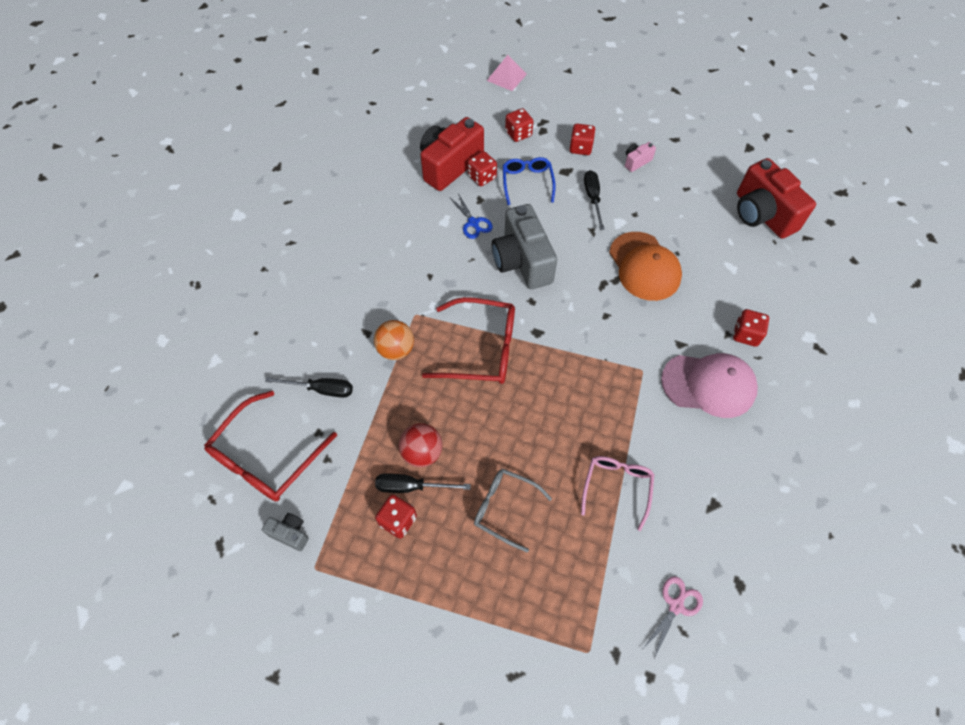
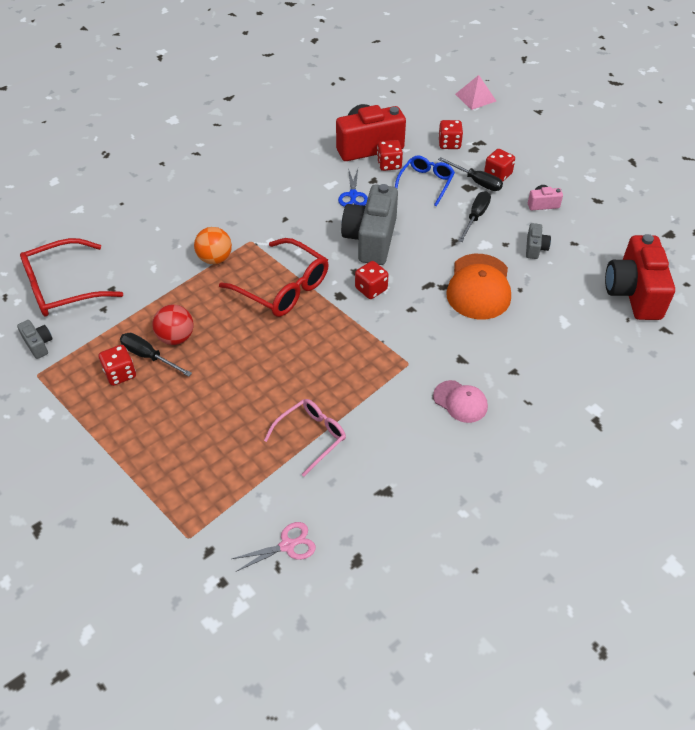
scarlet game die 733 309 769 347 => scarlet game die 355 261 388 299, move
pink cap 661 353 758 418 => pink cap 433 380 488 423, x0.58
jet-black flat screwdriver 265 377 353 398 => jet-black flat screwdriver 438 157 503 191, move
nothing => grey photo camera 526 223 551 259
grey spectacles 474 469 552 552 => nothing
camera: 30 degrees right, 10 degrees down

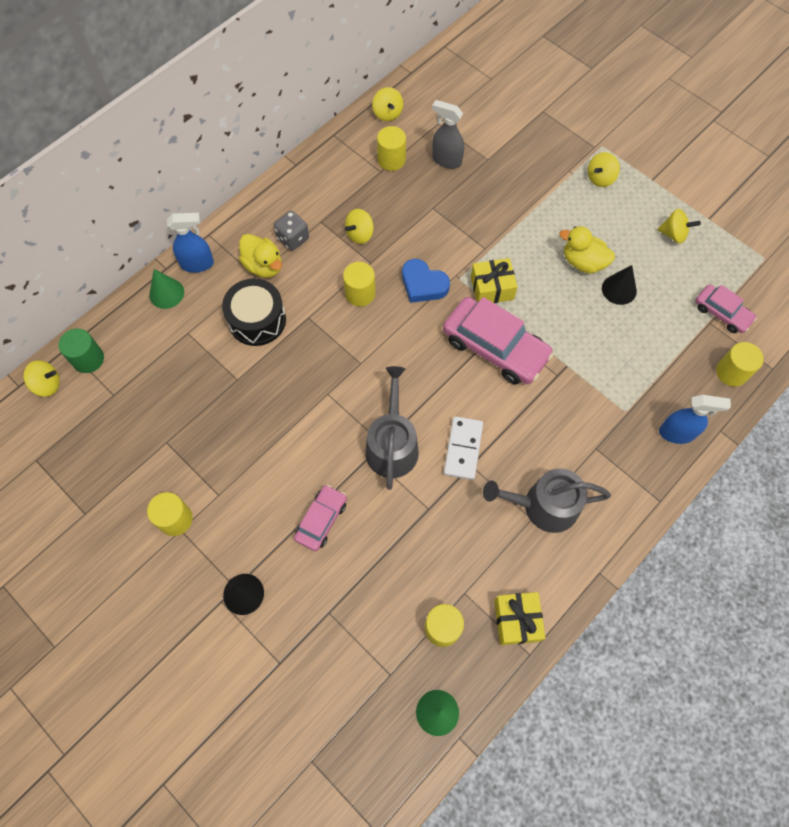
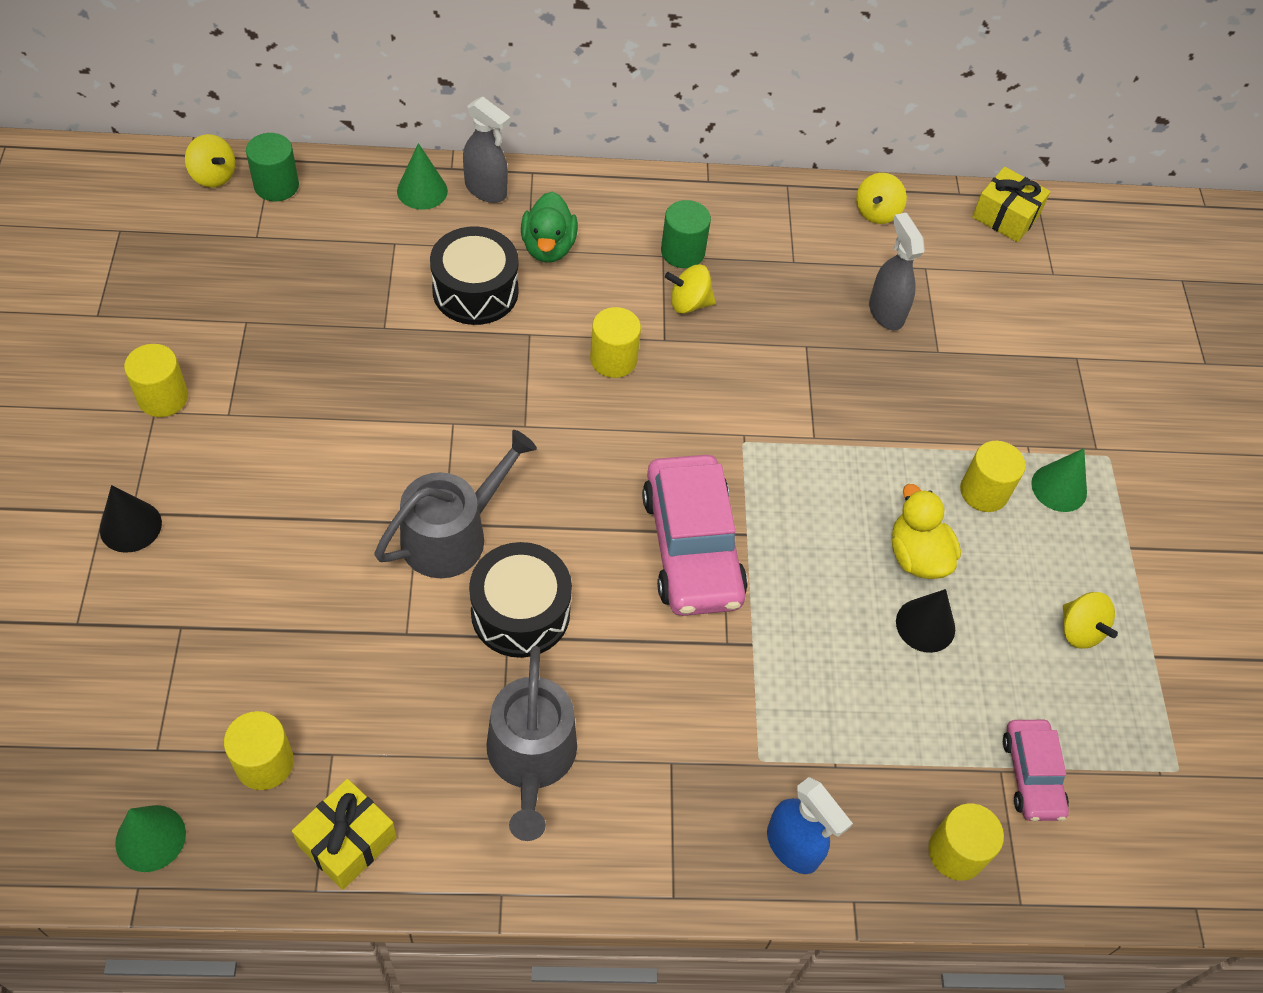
cobalt spray cleaner 167 213 214 273 => grey spray cleaner 463 97 511 203
pure white domino tile 444 416 483 480 => jet-black snare drum 469 542 572 658
grey watering pot 483 468 611 533 => grey watering pot 487 646 577 841, 135 degrees counterclockwise
yellow rubber duck 239 234 282 278 => green rubber duck 521 191 578 263
nothing => green solid cylinder 661 200 711 268
yellow solid cylinder 377 126 406 171 => yellow solid cylinder 960 441 1025 512, move
yellow gift 471 258 518 303 => yellow gift 972 167 1051 242, move
yellow spinning top 588 152 620 187 => green cone 1031 448 1087 512
grey game die 274 211 309 251 => nothing
pink car 294 485 347 551 => nothing
cobalt heart 402 259 450 303 => nothing
camera: 40 degrees right, 10 degrees down

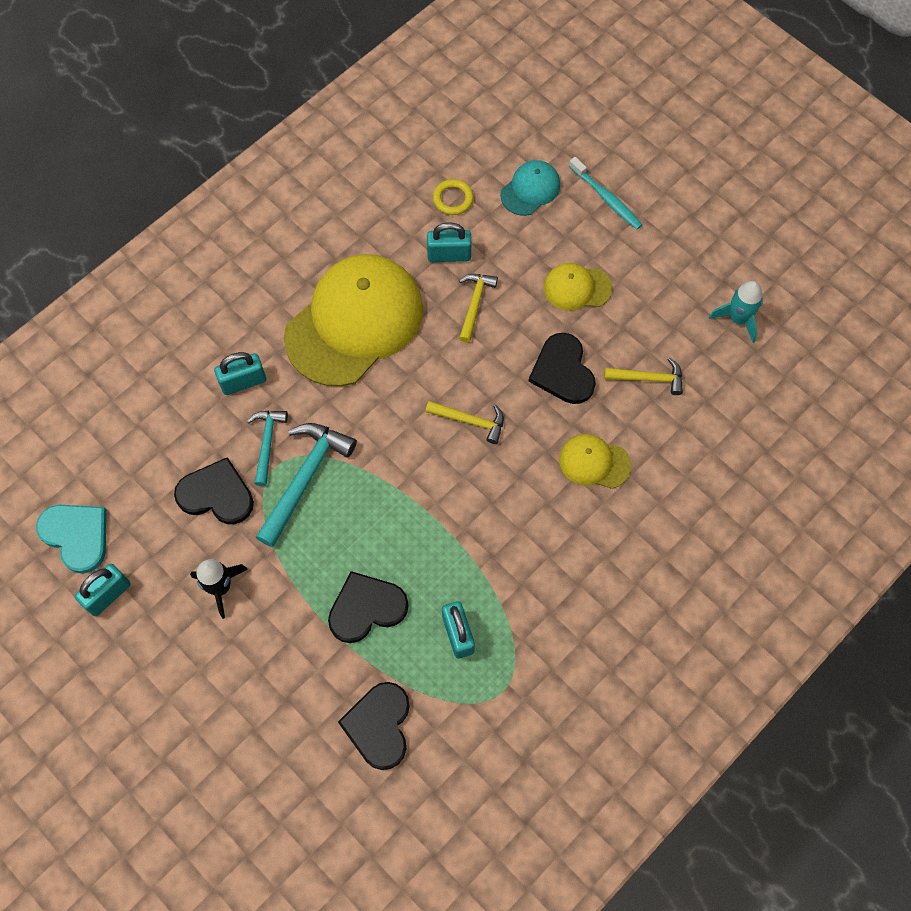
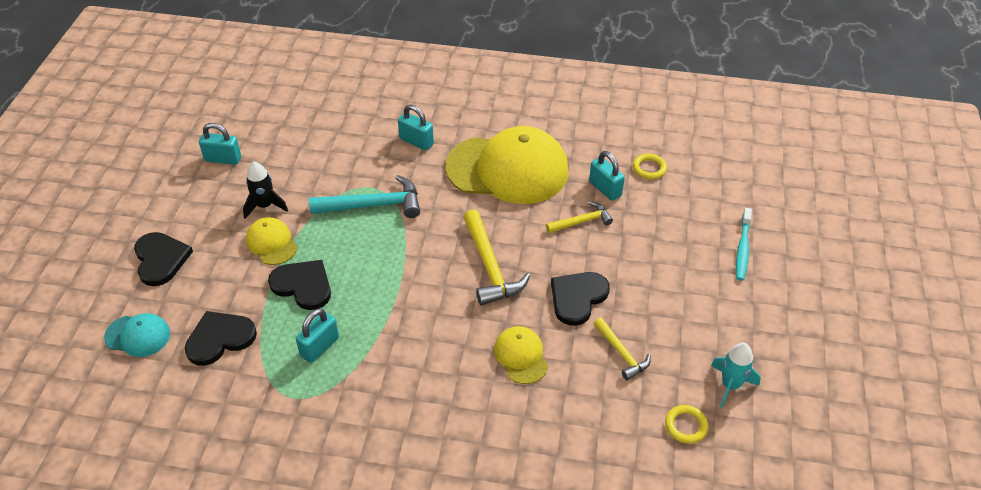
turquoise cap 500 160 560 216 => turquoise cap 104 313 170 357, move
jet-black heart 174 457 254 524 => jet-black heart 134 232 193 286, move
yellow cap 544 263 612 311 => yellow cap 246 217 297 265, move
yellow hammer 426 401 504 444 => yellow hammer 463 209 530 305, x1.68
nothing => yellow hoop 665 405 709 444
turquoise heart 36 505 107 574 => nothing
turquoise hammer 247 411 288 486 => nothing
camera: 55 degrees right, 20 degrees down

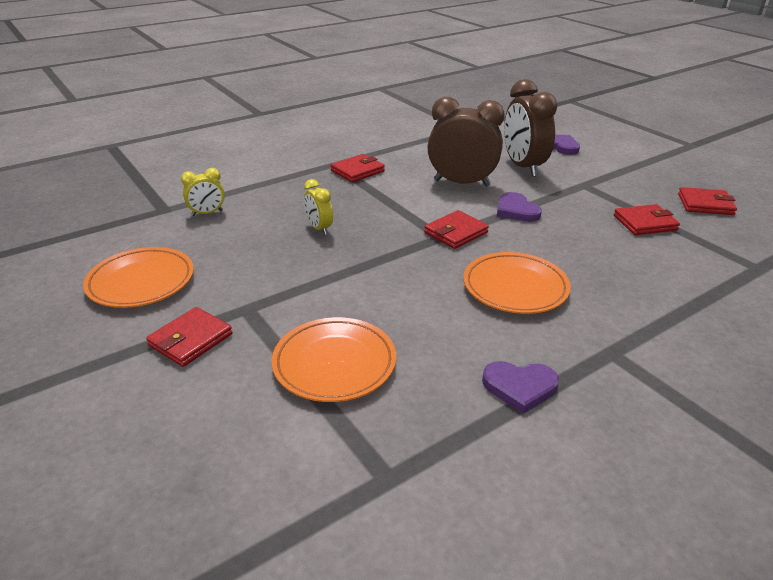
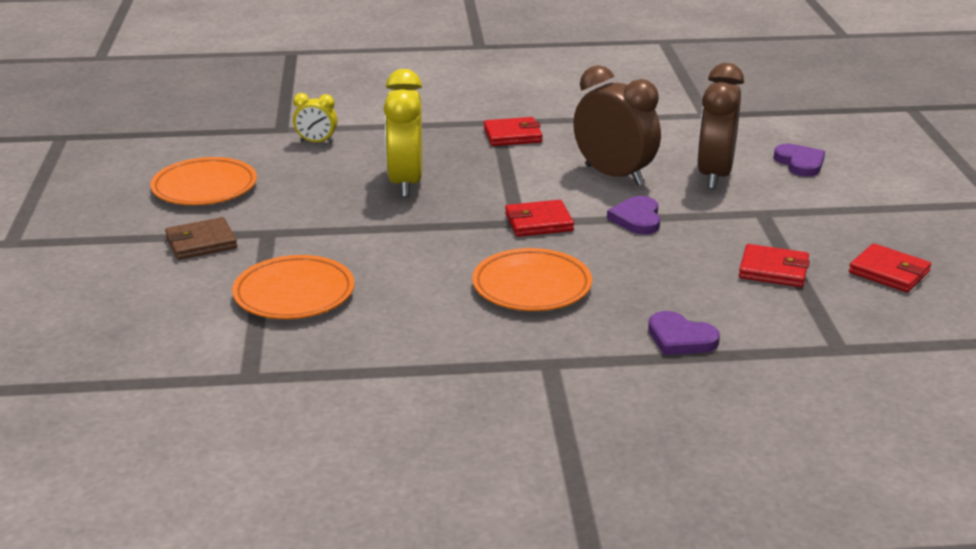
scarlet billfold 146 307 233 367 => brown billfold 165 217 237 260
yellow bedside clock 304 179 333 235 => yellow bedside clock 383 69 422 197, x2.00
purple heart 482 361 559 414 => purple heart 648 311 720 355, move
camera: 30 degrees right, 5 degrees down

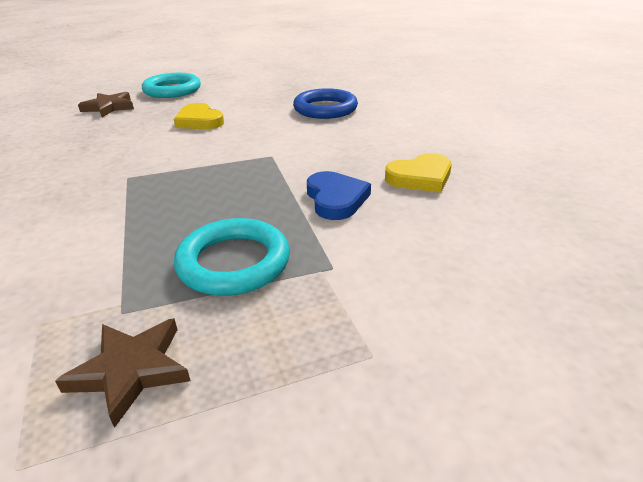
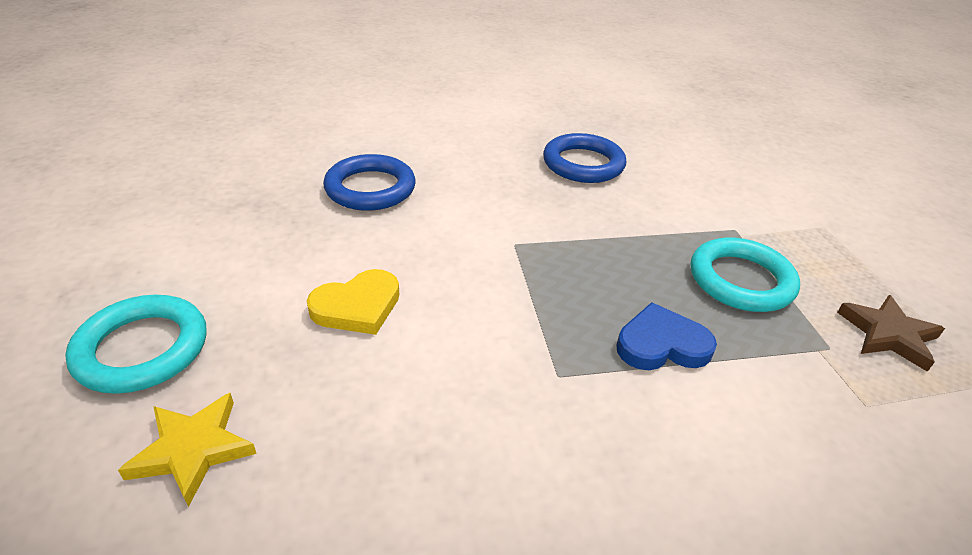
brown star 78 92 134 117 => yellow star 118 393 257 507
yellow heart 385 153 452 193 => cobalt hoop 543 133 626 183
cobalt heart 307 171 371 220 => cobalt heart 616 302 717 370, move
camera: 85 degrees left, 5 degrees up

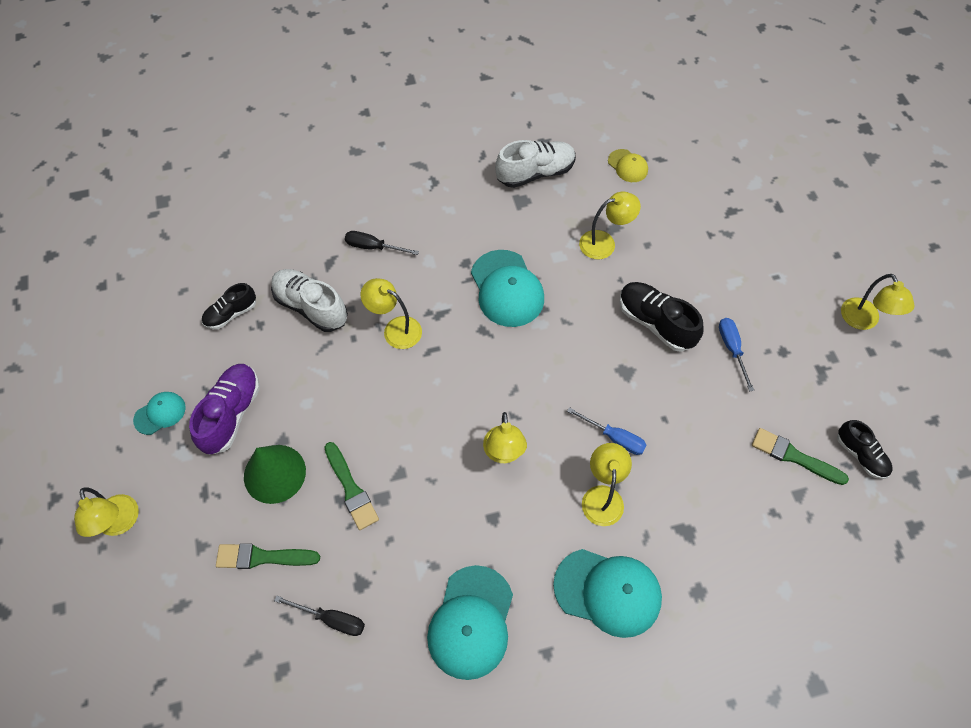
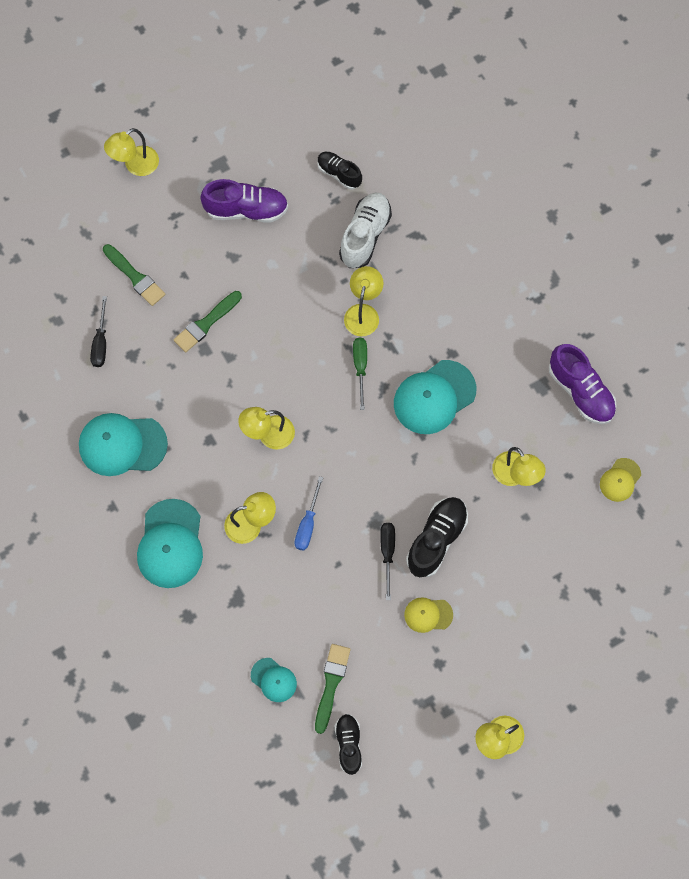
green paintbrush 216 543 320 569 => green paintbrush 103 244 165 306, 150 degrees clockwise
turquoise cap 133 392 186 435 => turquoise cap 251 658 297 702, move
jet-black sneaker 837 420 892 479 => jet-black sneaker 335 714 362 775, 135 degrees clockwise
nothing => green flat screwdriver 353 338 367 410
jet-black flat screwdriver 345 231 419 255 => jet-black flat screwdriver 380 523 395 600, move
cobalt flat screwdriver 719 318 754 392 => yellow cap 404 597 453 633
pure white sneaker 495 140 576 188 => purple sneaker 549 344 617 424
green cone 244 445 306 504 => nothing
camera: 75 degrees right, 10 degrees up

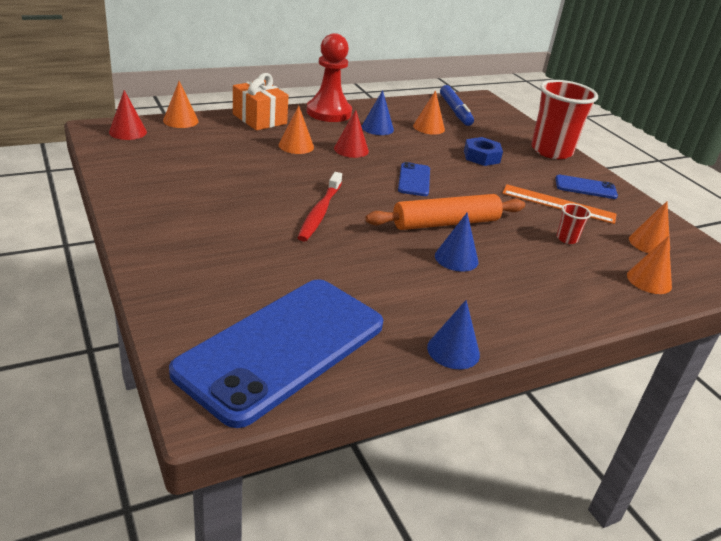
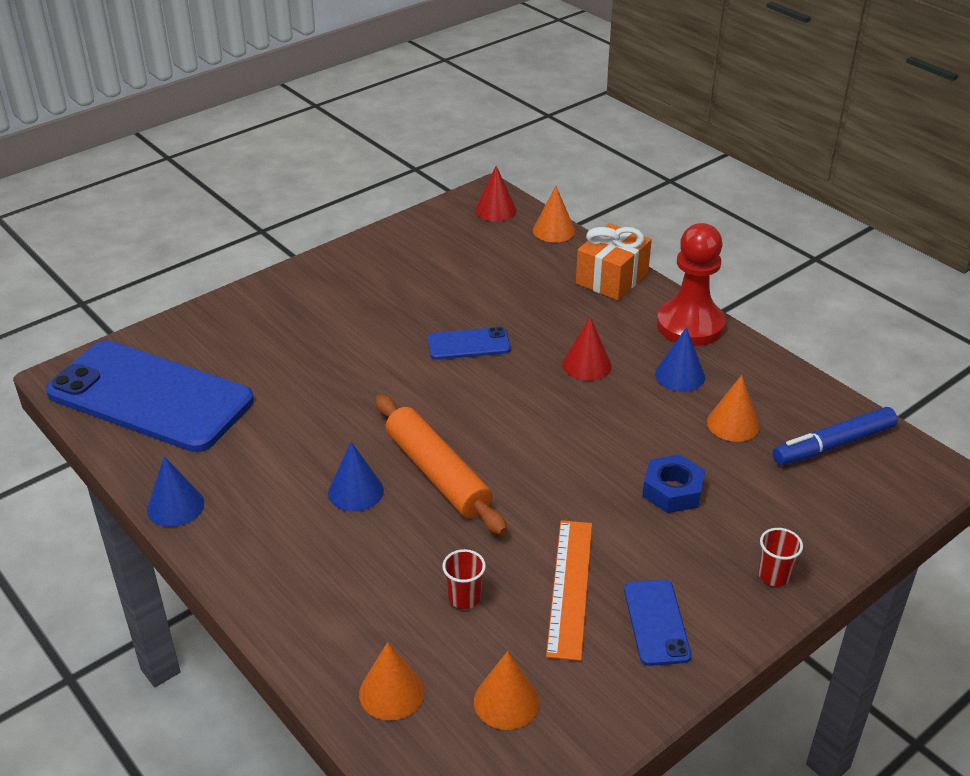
cobalt mobile phone 398 162 430 196 => cobalt mobile phone 428 327 511 360, move
scarlet beaker 531 80 598 159 => scarlet beaker 758 528 803 586, x0.41
orange cone 279 105 314 154 => nothing
scarlet tooth brush 298 172 342 241 => nothing
camera: 80 degrees right, 5 degrees up

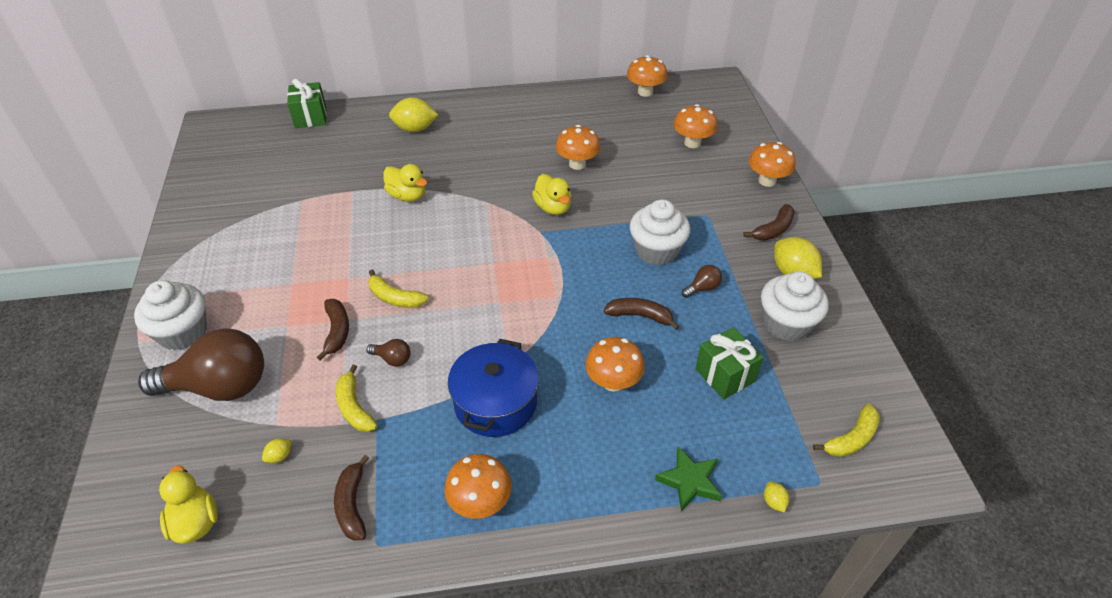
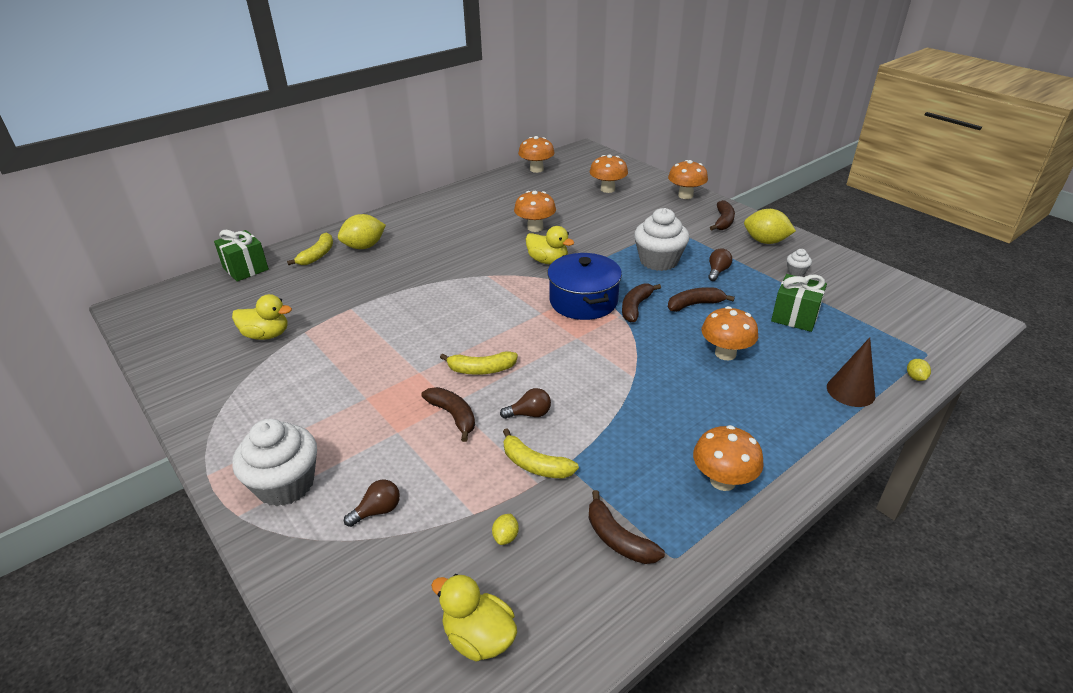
yellow rubber duck 383 164 427 202 => yellow rubber duck 232 294 292 340, move
yellow toy banana 813 404 880 457 => yellow toy banana 287 233 333 265, move
brown light bulb 138 328 264 401 => brown light bulb 344 480 400 527, x0.40
cobalt stockpot 448 339 539 437 => cobalt stockpot 547 253 622 320, move
nothing => brown toy banana 622 284 661 322
pure white cupcake 761 271 829 341 => pure white cupcake 787 249 812 276, x0.44
green star 655 446 722 512 => brown cone 827 337 875 407
yellow lemon 764 481 789 513 => yellow lemon 907 359 931 381, 45 degrees clockwise
camera: 30 degrees left, 10 degrees down

